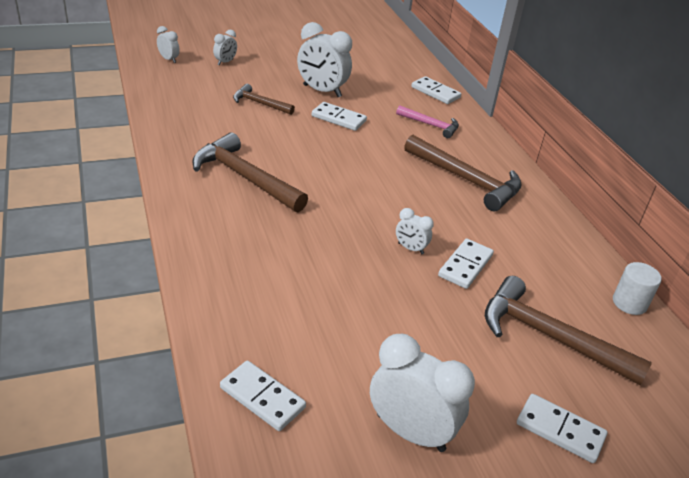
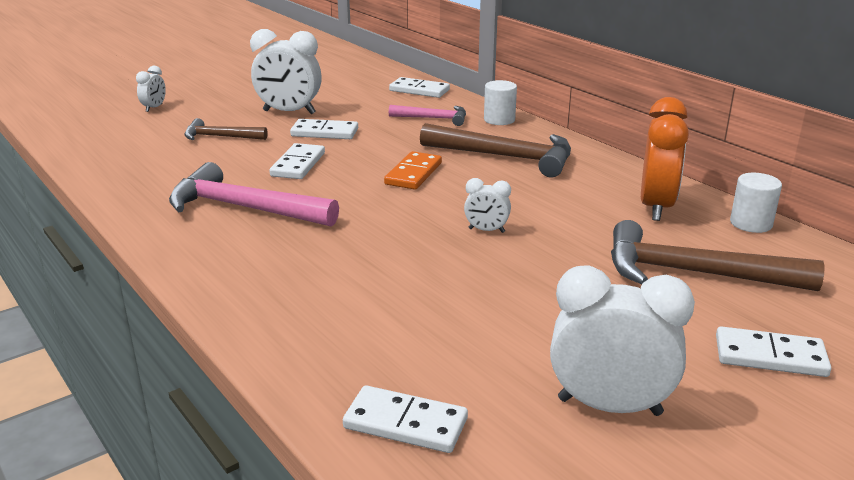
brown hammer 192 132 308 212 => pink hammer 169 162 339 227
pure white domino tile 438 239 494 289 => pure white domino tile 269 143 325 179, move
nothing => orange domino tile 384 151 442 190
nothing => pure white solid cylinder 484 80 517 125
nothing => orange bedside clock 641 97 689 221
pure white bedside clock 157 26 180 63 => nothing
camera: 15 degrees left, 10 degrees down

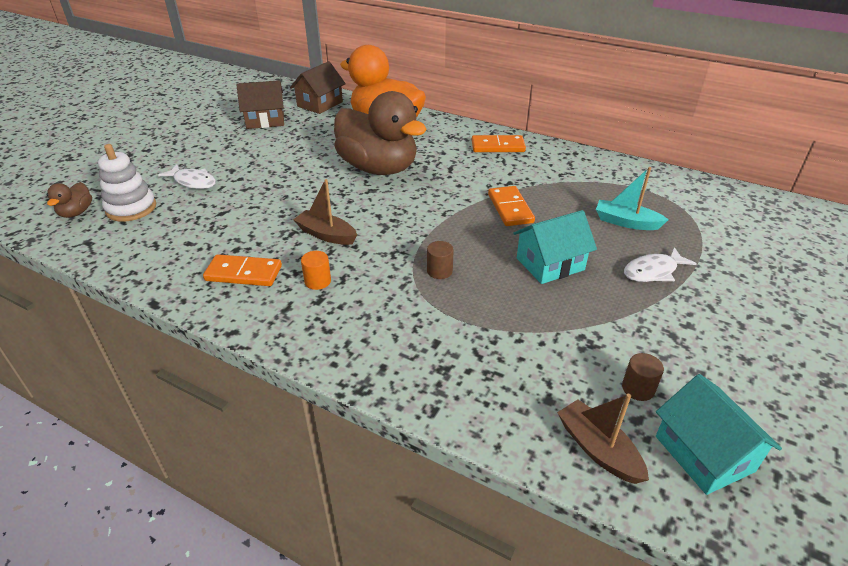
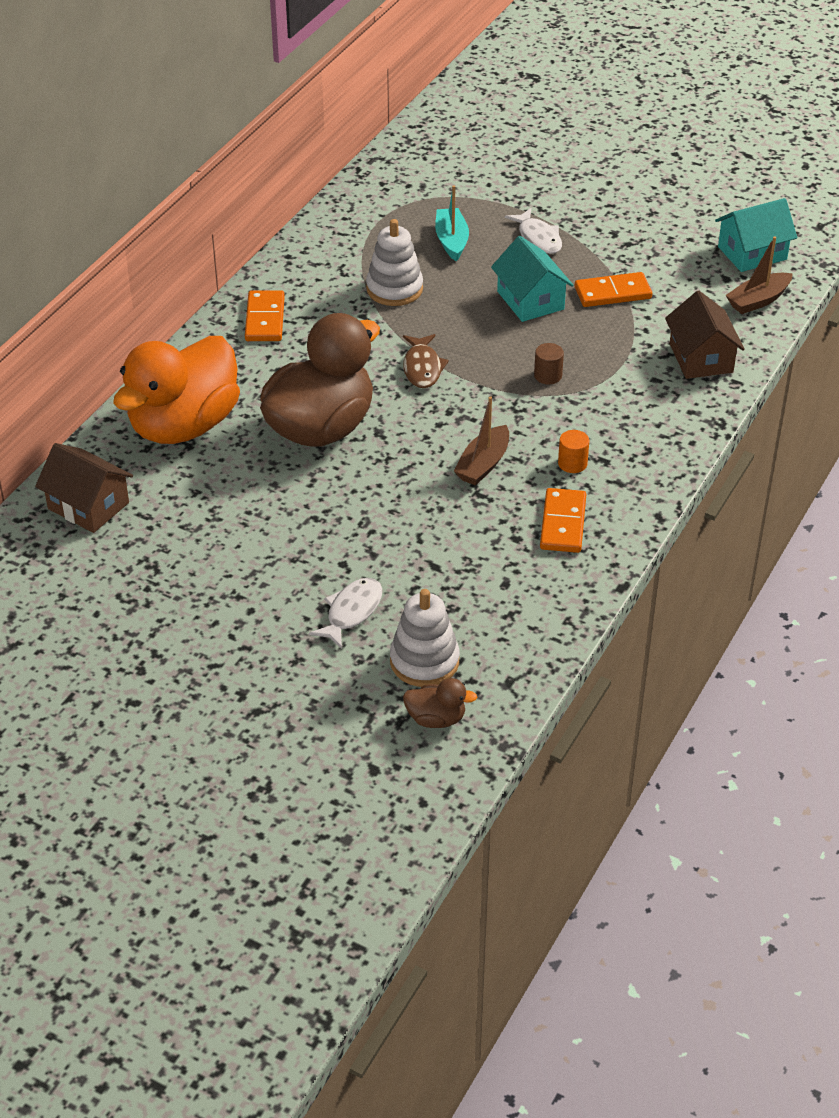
nothing => pure white ring stacker 366 219 423 306
nothing => brown fish figure 403 334 449 388
turquoise boat 596 167 669 230 => turquoise boat 435 185 469 261, 150 degrees clockwise
orange domino tile 488 186 535 226 => orange domino tile 575 272 652 307, move
brown toy house 237 80 284 129 => brown toy house 665 291 745 379, move
brown solid cylinder 622 353 664 401 => nothing
camera: 90 degrees left, 5 degrees up

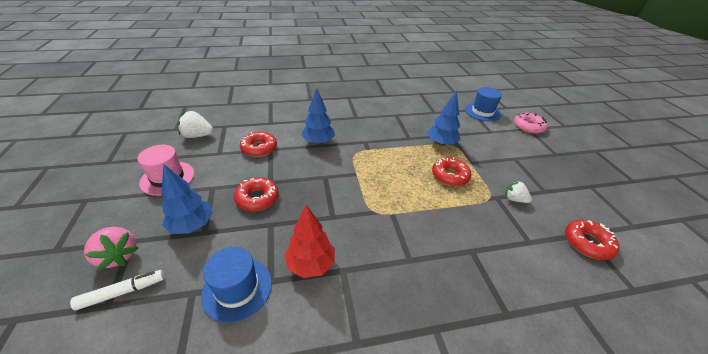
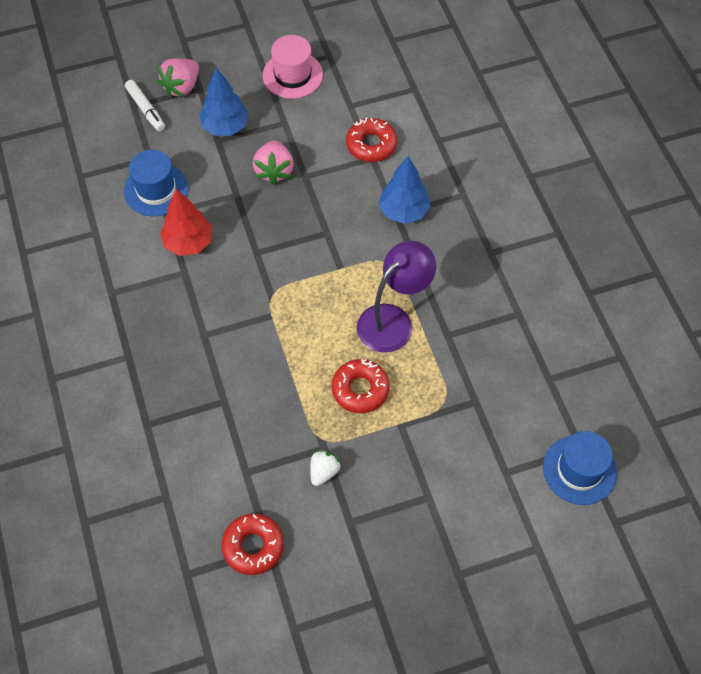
scarlet glazed donut 234 177 279 211 => pink berry 253 140 294 185
nothing => purple desk lamp 357 241 436 353
pure white berry 178 111 213 138 => nothing
cobalt toy tree 427 90 460 146 => nothing
pink glazed donut 514 113 548 134 => nothing
camera: 85 degrees right, 20 degrees up

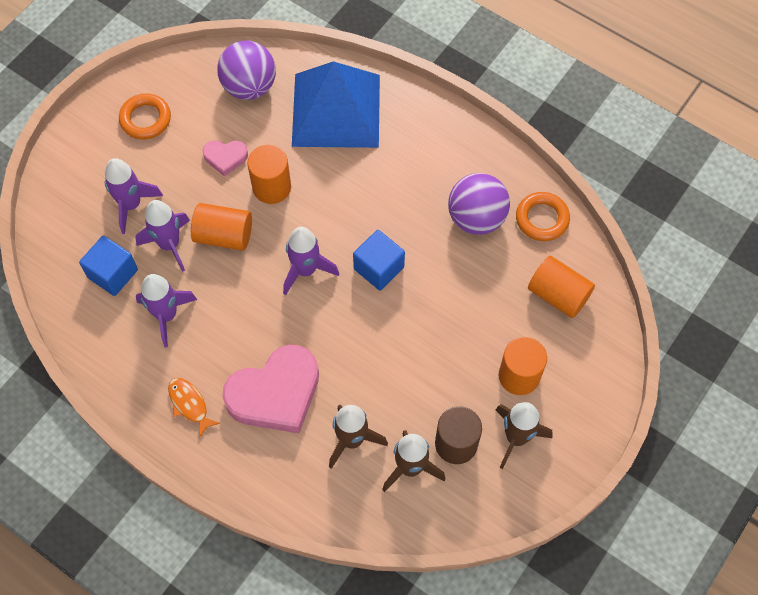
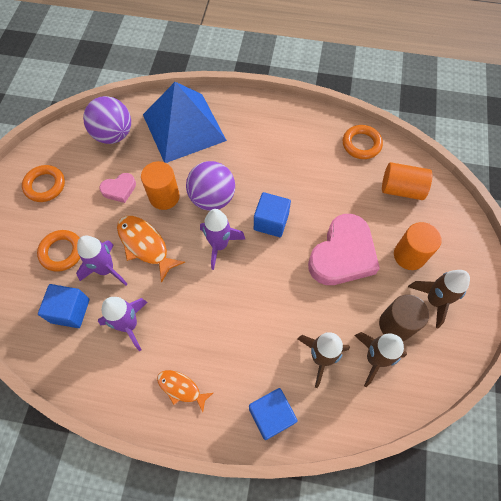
purple spaceship 105 158 163 234 => orange hoop 37 230 80 272
orange solid cylinder 191 203 252 251 => orange fish figure 117 216 185 283
purple ball 448 173 510 235 => purple ball 186 161 235 211, move
nothing => cobalt block 249 388 298 440
pink heart 222 345 319 433 => pink heart 308 214 380 285, move
camera: 25 degrees left, 0 degrees up

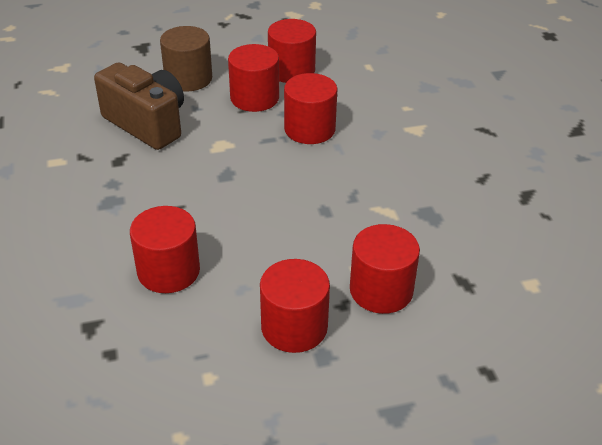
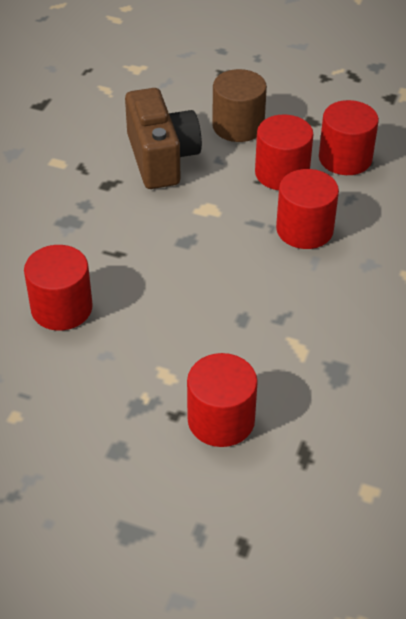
scarlet solid cylinder 260 259 330 353 => nothing
camera: 35 degrees right, 5 degrees up

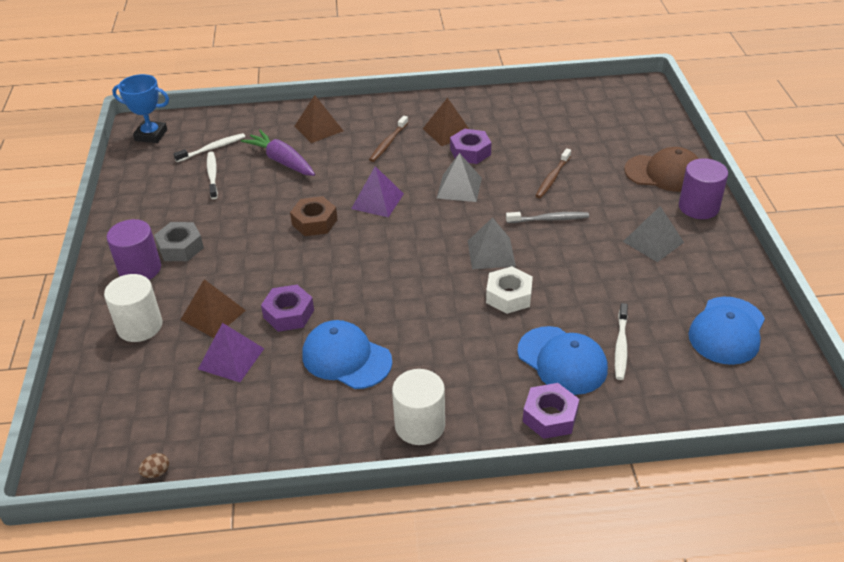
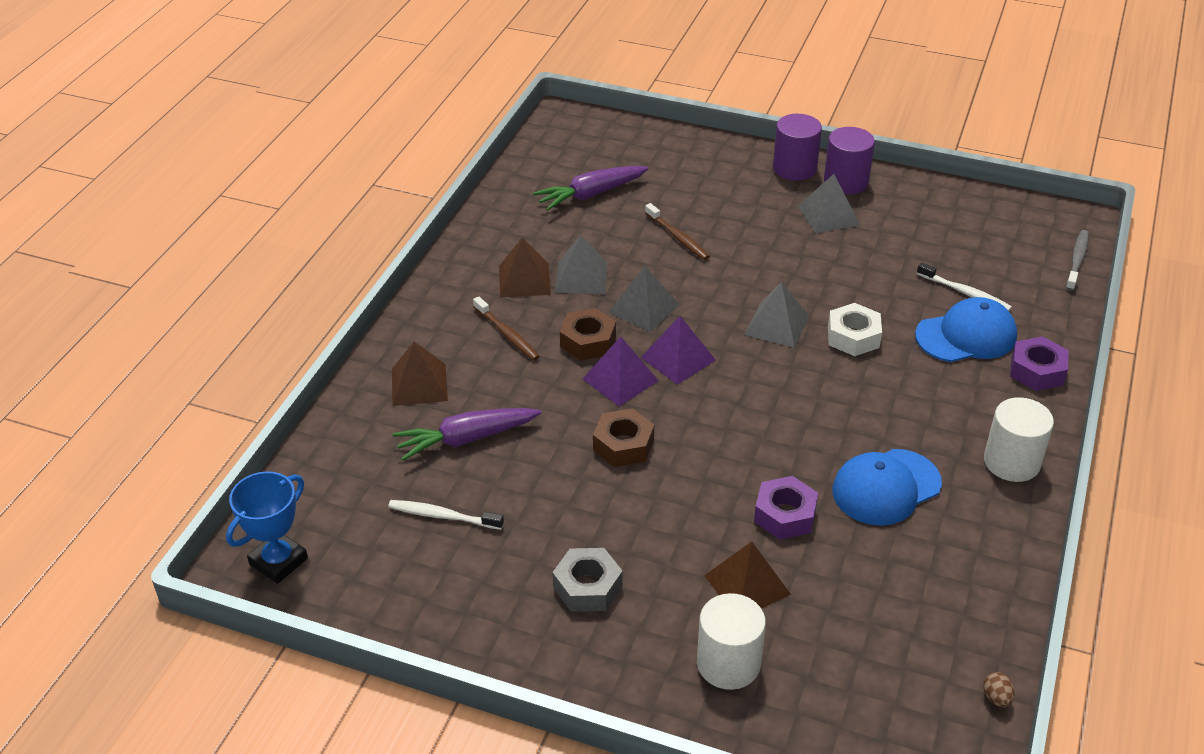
nothing => purple root vegetable 533 166 649 211
purple nut 450 129 491 164 => grey solid pyramid 555 235 608 294
nothing => brown nut 560 308 616 361
purple solid pyramid 198 323 264 382 => purple solid pyramid 641 316 716 385, move
purple solid cylinder 107 219 161 280 => purple solid cylinder 824 127 875 194, move
grey tooth brush 506 212 589 223 => grey tooth brush 1066 230 1089 291, move
pure white tooth brush 173 133 245 162 => nothing
brown cap 624 147 699 192 => nothing
cobalt cap 688 297 765 365 => nothing
camera: 65 degrees left, 0 degrees up

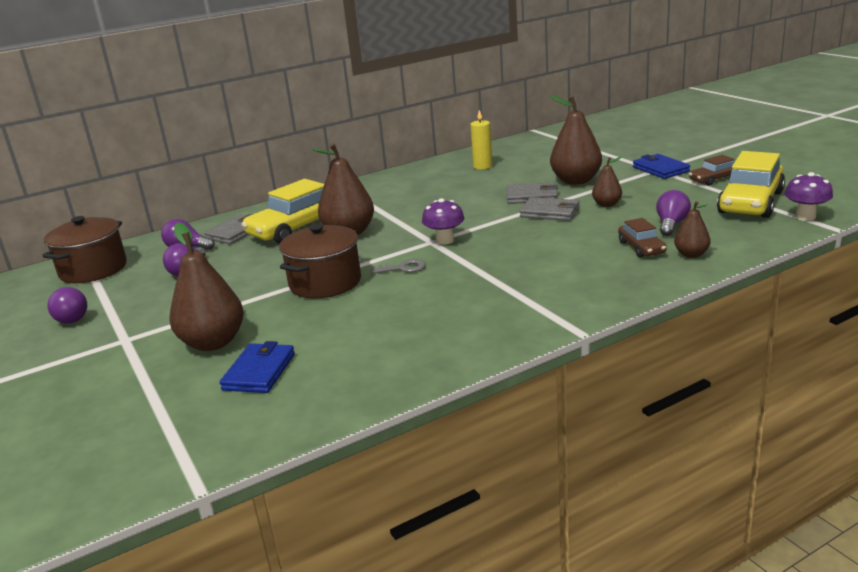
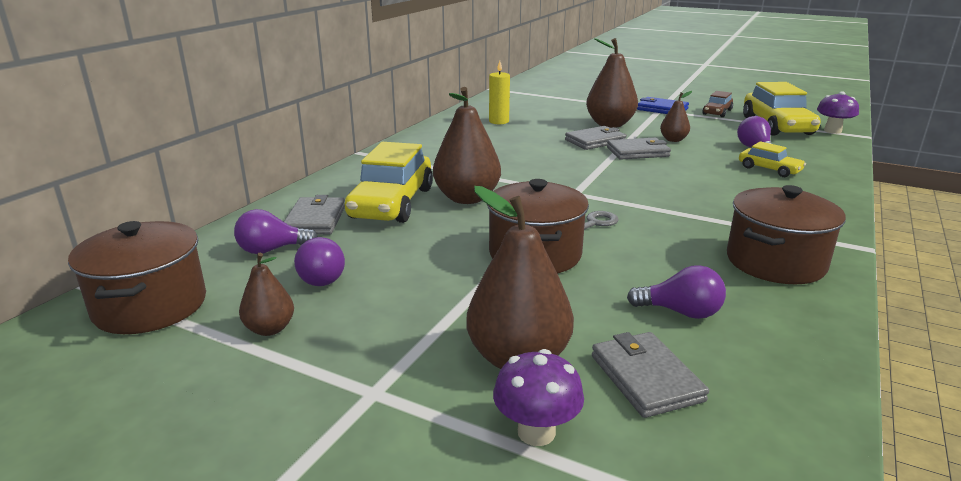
brown pear 674 201 711 258 => brown pear 239 253 294 336, move
purple mushroom 422 198 464 245 => purple mushroom 493 349 584 446, move
cobalt billfold 219 341 295 393 => grey billfold 592 332 709 418
purple light bulb 47 287 87 324 => purple light bulb 627 265 726 319, move
nothing => brown stockpot 727 185 846 284
brown car 618 218 667 258 => yellow car 739 141 806 177
camera: 35 degrees left, 0 degrees up

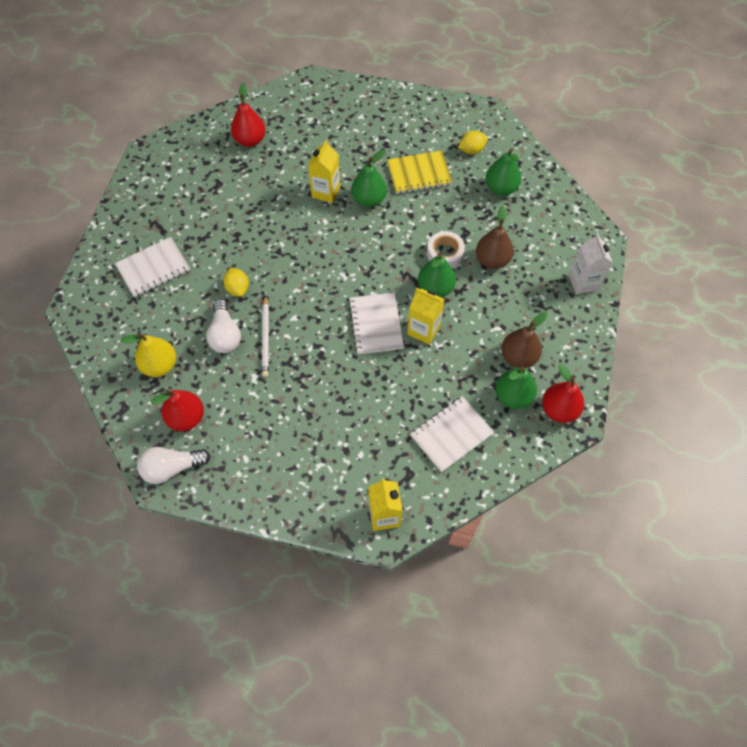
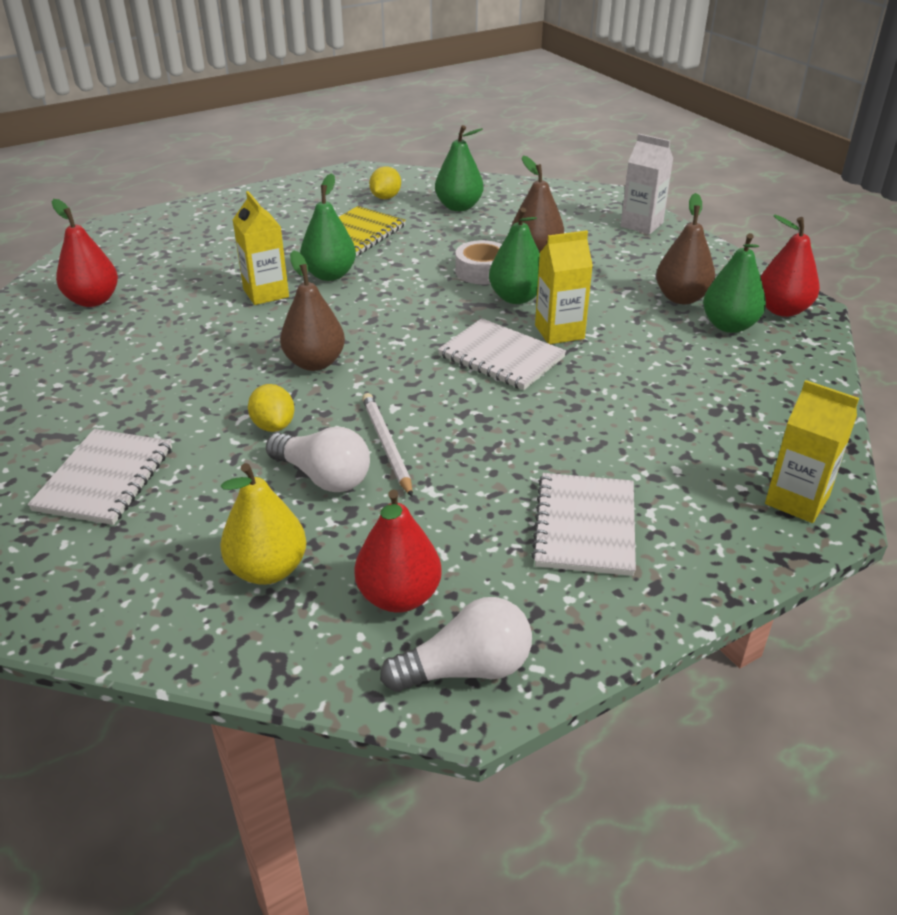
yellow lemon 223 268 249 297 => yellow lemon 248 384 294 432, 45 degrees clockwise
nothing => brown pear 280 250 345 371
pure white lead pencil 262 296 269 377 => pure white lead pencil 362 393 413 497, 150 degrees counterclockwise
pure white light bulb 137 447 211 484 => pure white light bulb 380 597 532 692, 135 degrees counterclockwise
pure white exercise book 410 396 494 472 => pure white exercise book 531 473 636 576, move
camera: 45 degrees left, 25 degrees down

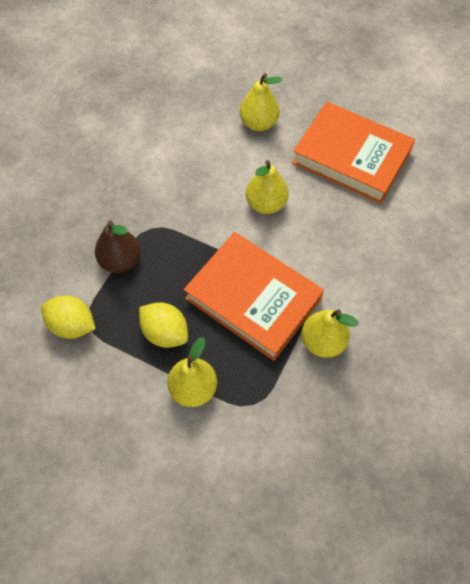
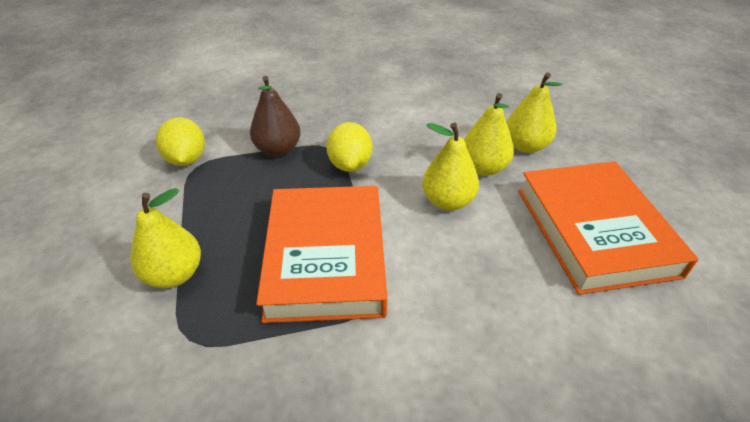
yellow lemon 139 302 188 348 => yellow lemon 326 122 373 172, move
yellow pear 301 309 358 358 => yellow pear 464 93 514 176, move
camera: 50 degrees right, 20 degrees down

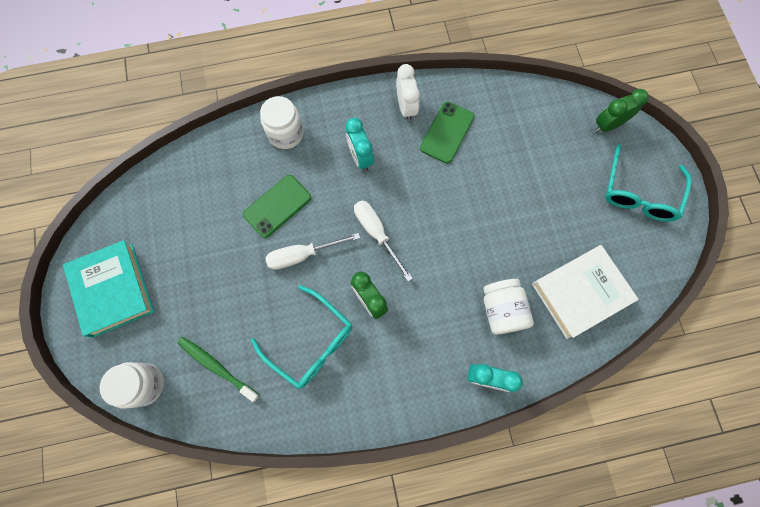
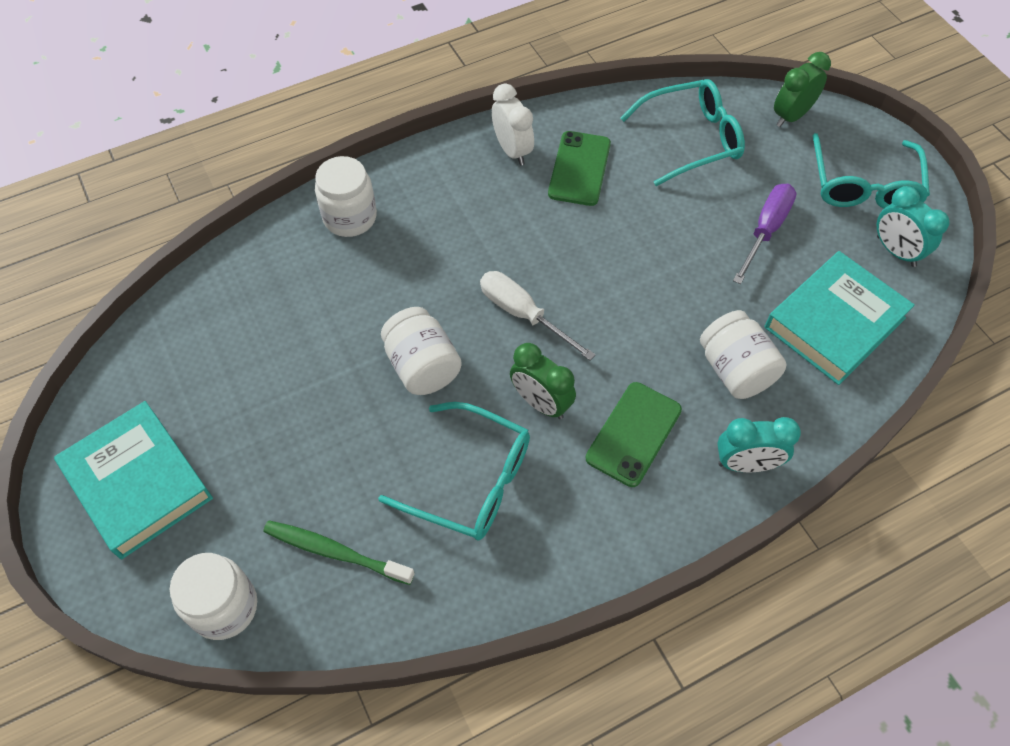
pure white flat screwdriver 265 233 360 270 => pure white jar 381 307 462 395
green mobile phone 243 175 311 238 => green mobile phone 586 382 682 487, move
nothing => turquoise spectacles 620 79 745 186
nothing => purple flat screwdriver 733 184 797 284
pure white book 532 245 639 339 => turquoise book 764 251 915 385
turquoise bedside clock 345 118 374 171 => turquoise bedside clock 877 186 950 267, move
camera: 15 degrees left, 15 degrees down

